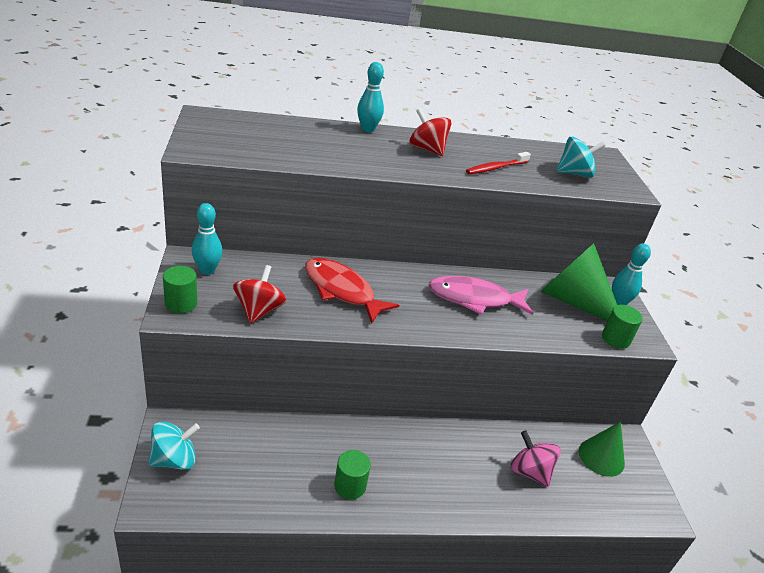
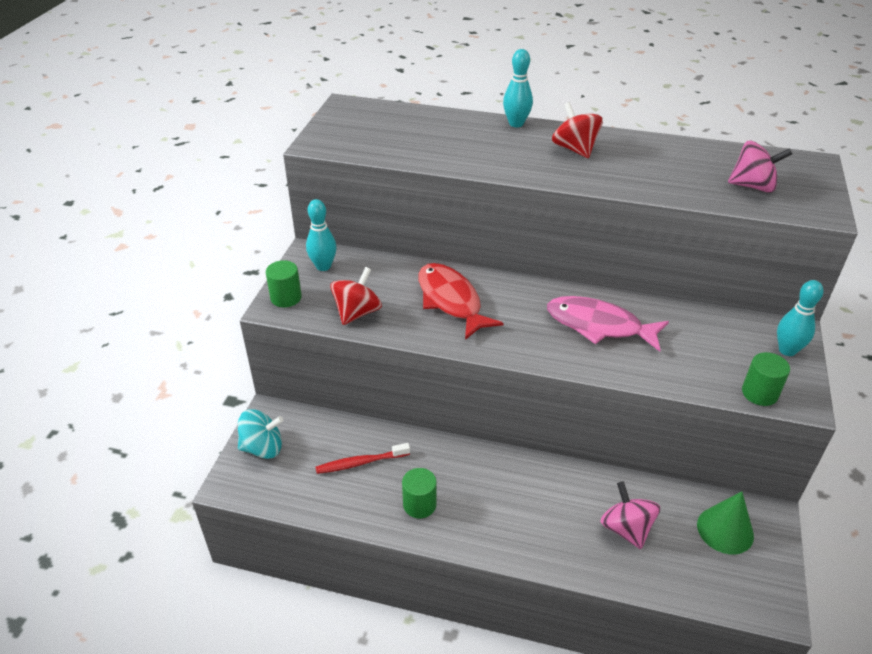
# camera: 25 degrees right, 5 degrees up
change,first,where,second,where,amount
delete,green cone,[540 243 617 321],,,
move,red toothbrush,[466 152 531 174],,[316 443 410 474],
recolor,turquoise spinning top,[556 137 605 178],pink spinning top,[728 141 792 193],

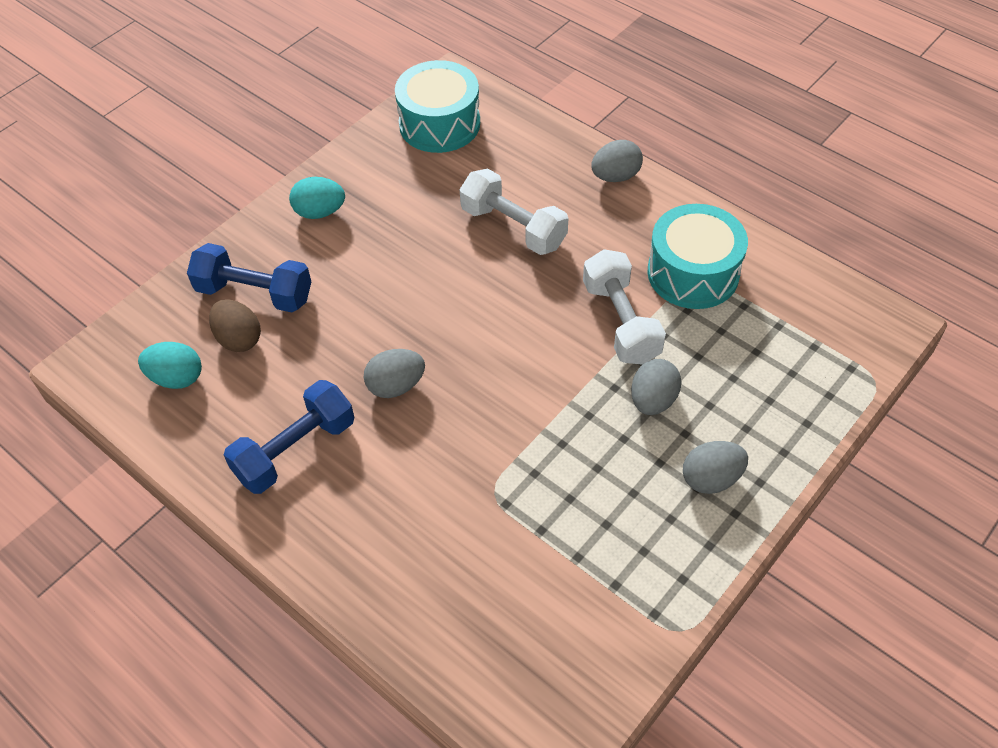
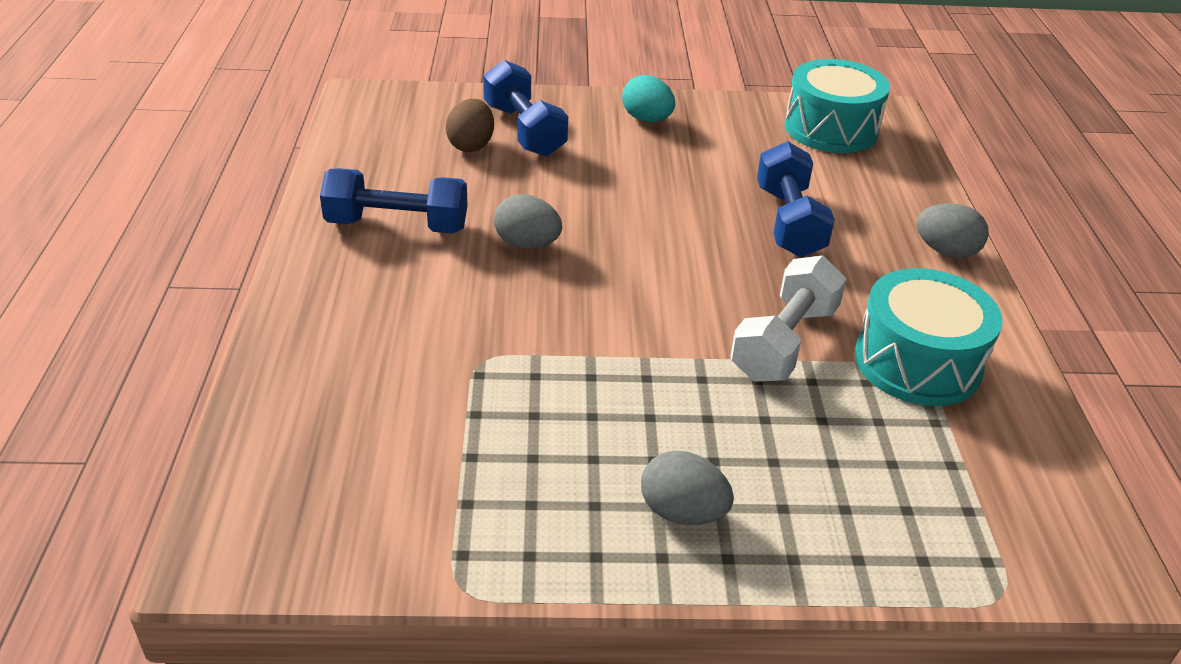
# camera: 45 degrees right, 15 degrees down
change,first,where,second,where,amount
delete,turquoise egg,[138 342 202 389],,,
delete,grey egg,[631 359 681 415],,,
recolor,white dumbbell,[460 169 568 255],blue dumbbell,[757 141 835 257],

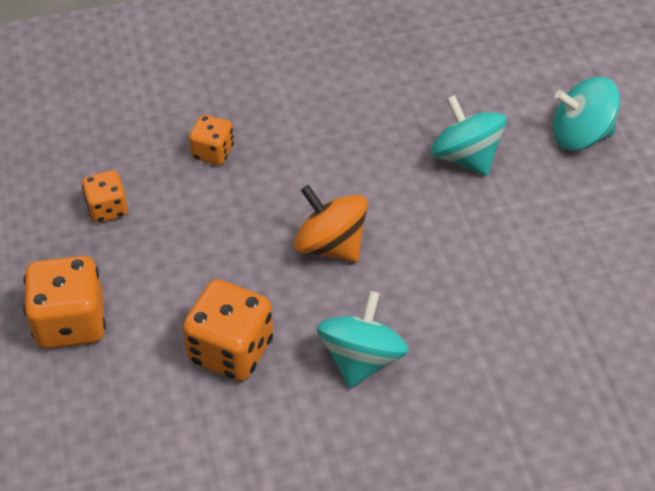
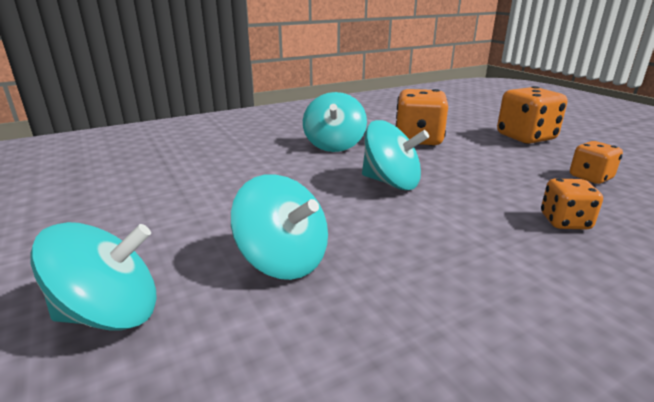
# camera: 165 degrees right, 25 degrees down
change,first,where,second,where,amount
recolor,orange spinning top,[294 185 368 262],turquoise spinning top,[362 120 429 190],

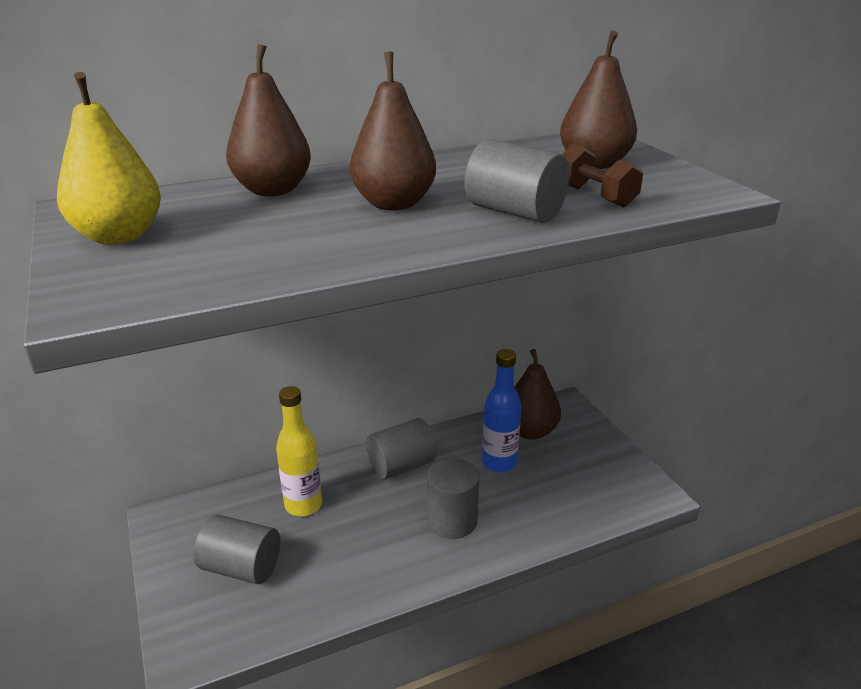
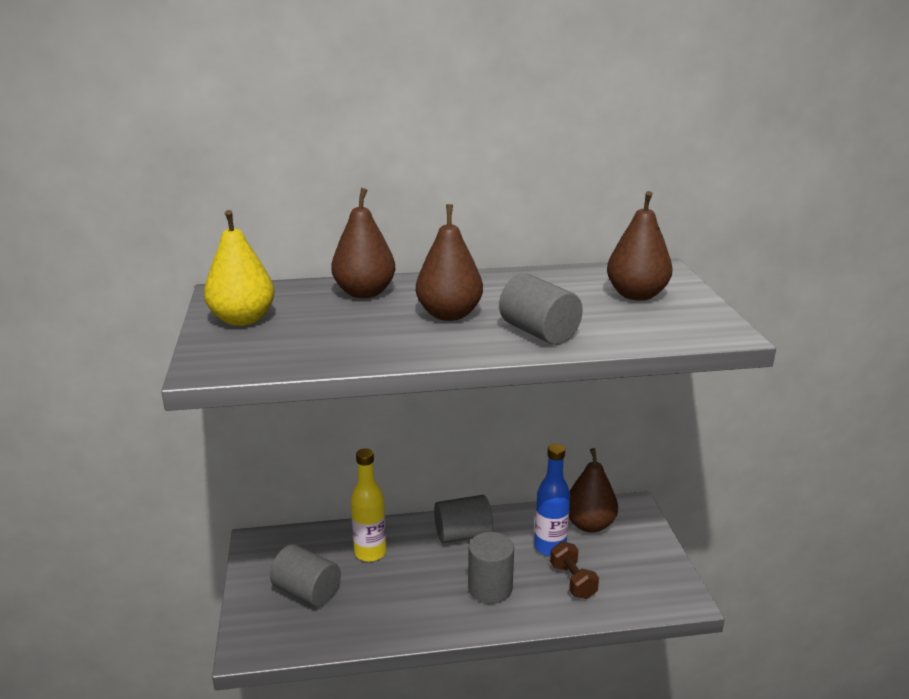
# camera: 15 degrees right, 5 degrees down
change,first,where,second,where,amount
move,brown dumbbell,[562 144 643 208],,[550 541 599 599],

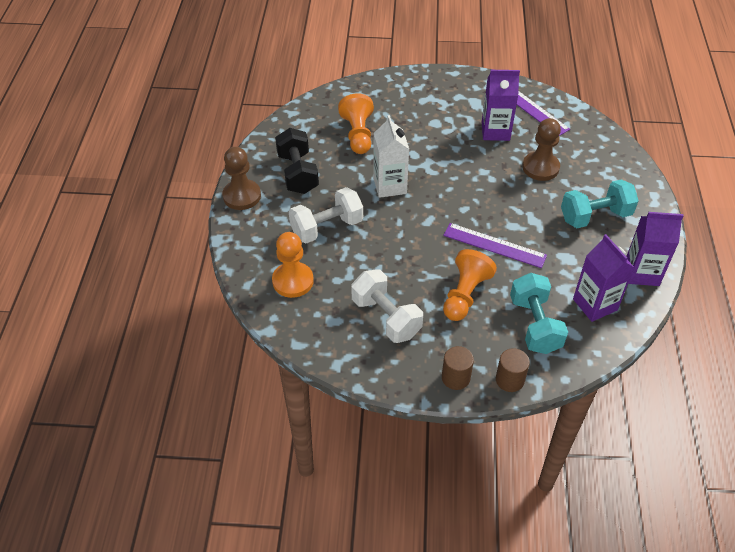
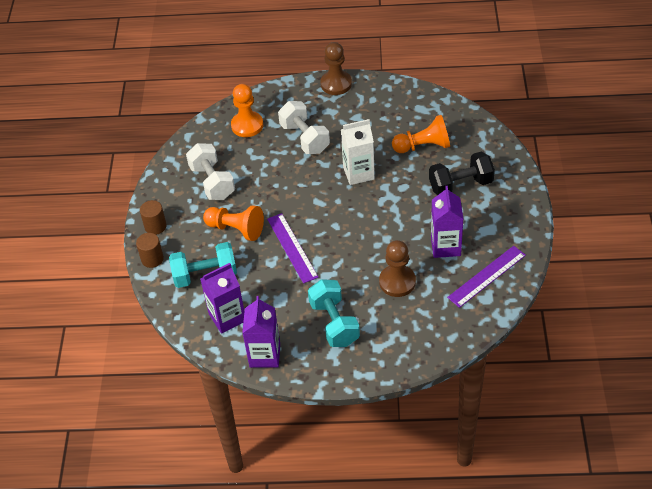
# camera: 90 degrees right, 0 degrees up
change,first,where,second,where,amount
move,black dumbbell,[275 128 319 194],,[429 151 495 195],
rotate,white dumbbell,[351 269 423 343],,[186 143 235 200],75 degrees counterclockwise
rotate,purple ruler,[443 223 547 268],,[267 213 319 284],45 degrees counterclockwise

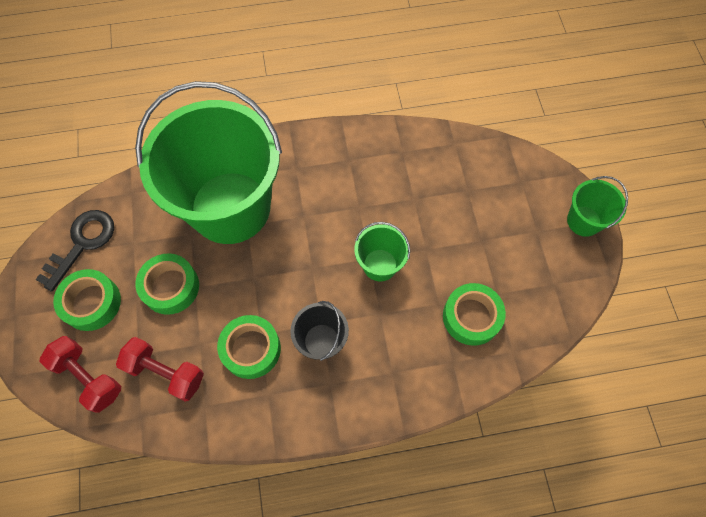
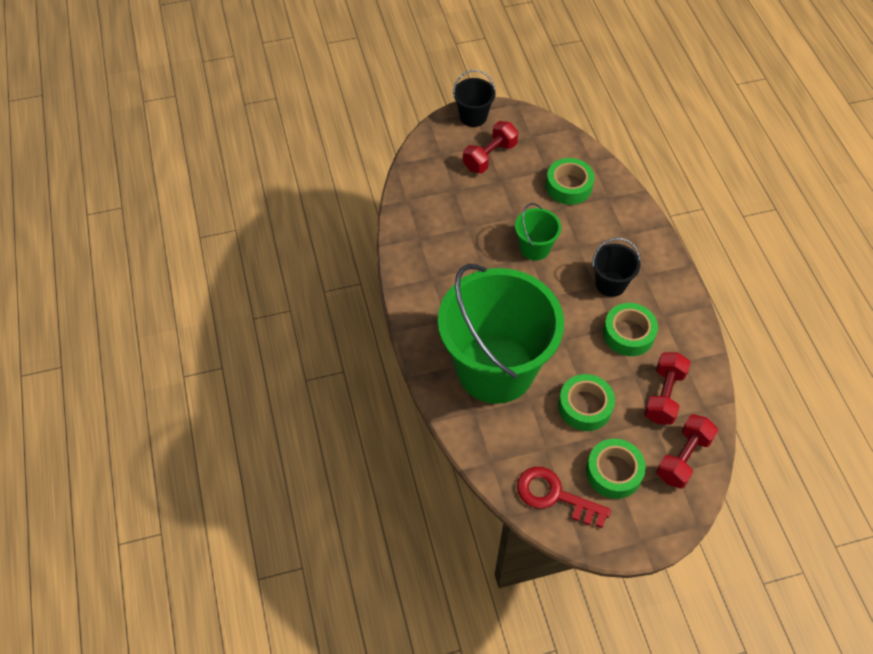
# camera: 95 degrees left, 10 degrees down
change,first,where,second,where,amount
insert,,,red dumbbell,[463 121 518 173],
recolor,black key,[35 210 114 292],red key,[517 467 611 528],
recolor,green bucket,[567 176 628 237],black bucket,[453 70 496 127],

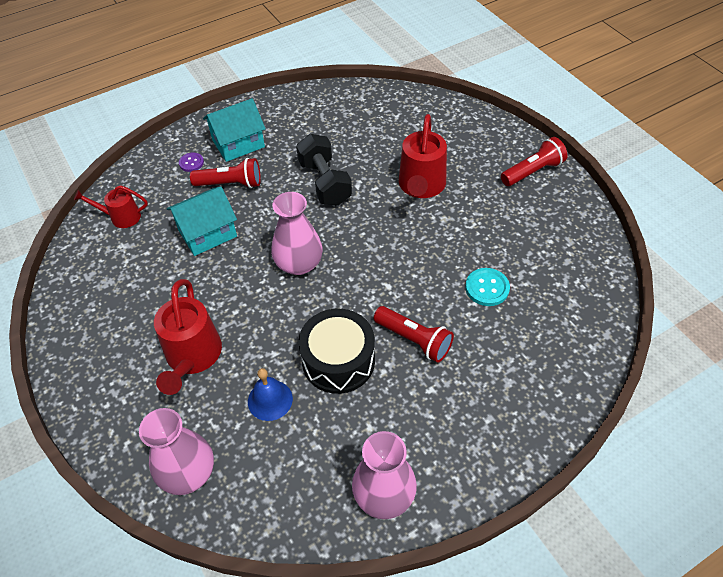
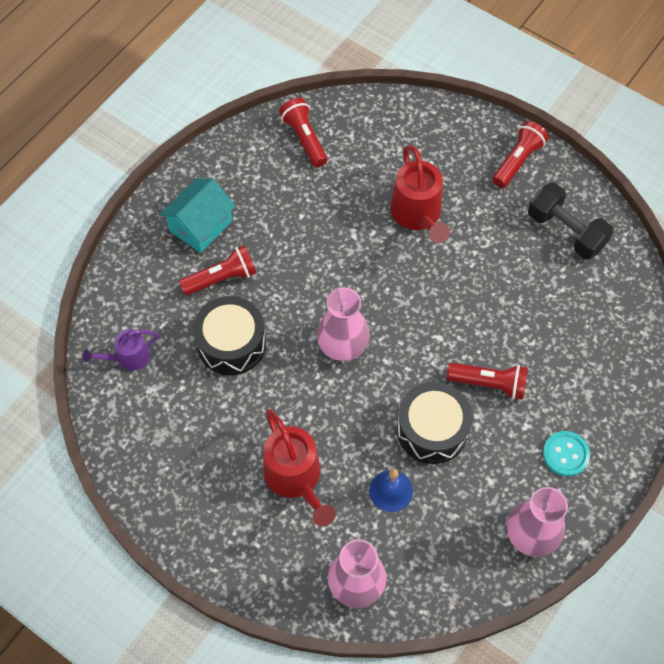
# camera: 25 degrees left, 10 degrees up
change,first,where,second,where,amount
delete,purple button,[179 153 204 172],,,
insert,,,red flashlight,[279 98 327 167],
move,black dumbbell,[296 134 352 206],,[528 183 613 259],
move,turquoise button,[465 268 510 306],,[543 431 590 477],
replace,turquoise house,[167 187 237 256],black drum,[193 296 266 375],
recolor,red watering can,[74 185 148 228],purple watering can,[83 329 159 371],

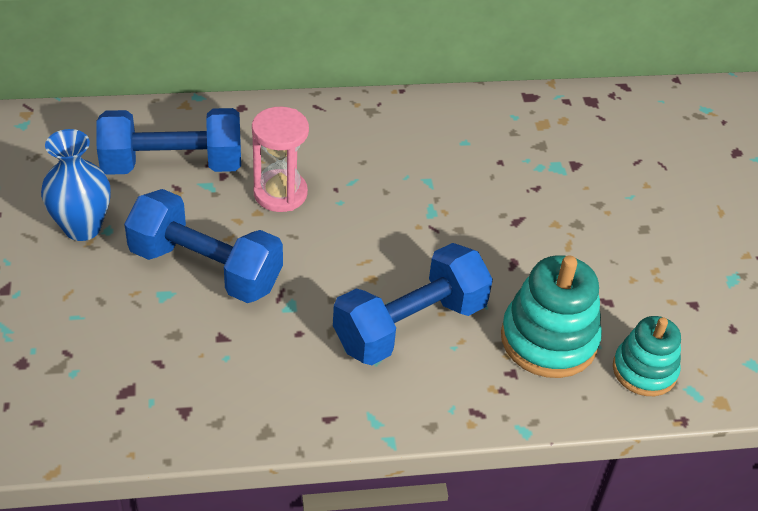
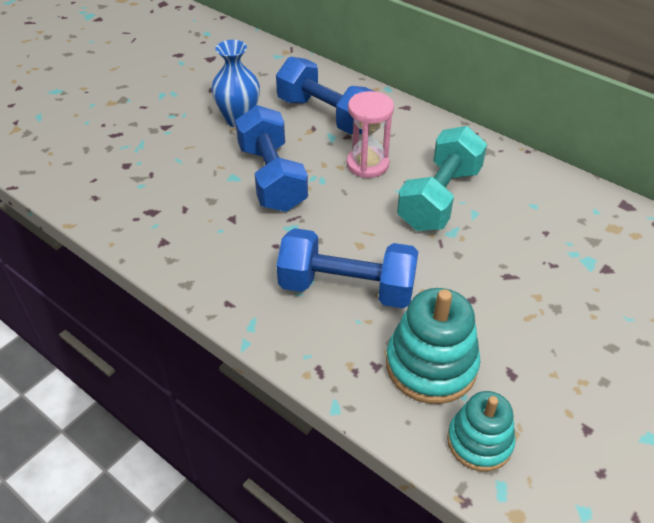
# camera: 50 degrees right, 0 degrees up
change,first,where,second,where,amount
insert,,,turquoise dumbbell,[397 126 487 231],

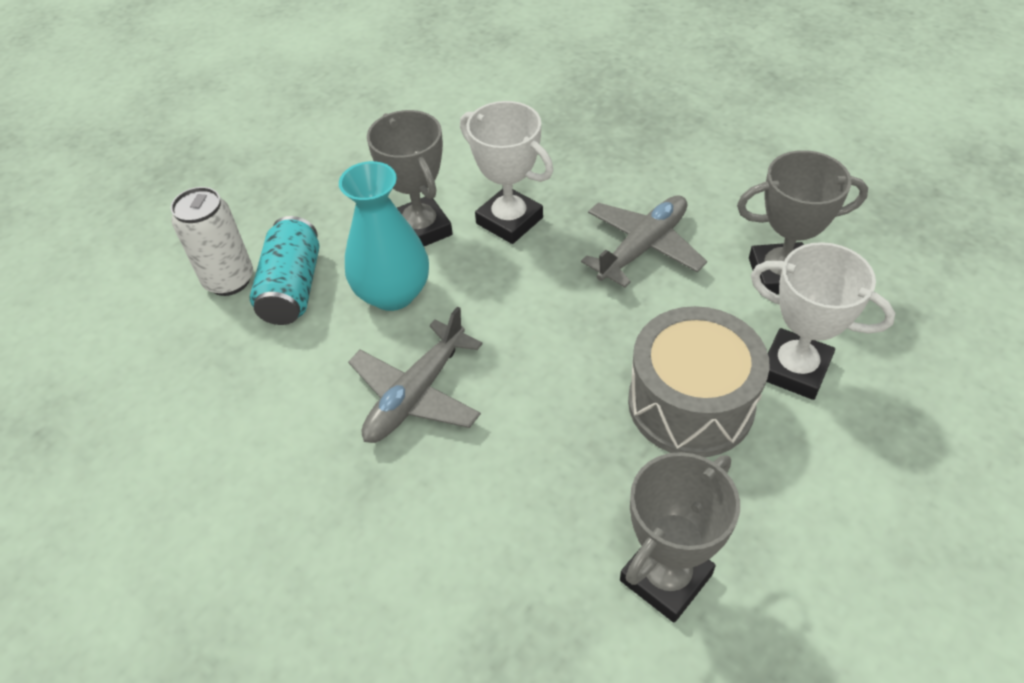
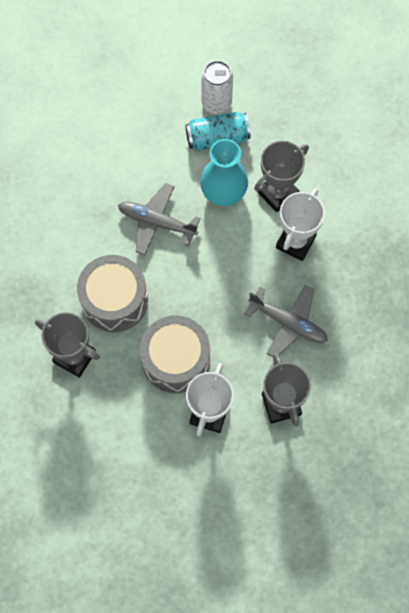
# camera: 75 degrees right, 20 degrees up
change,first,where,second,where,amount
insert,,,grey drum,[77 255 148 332],

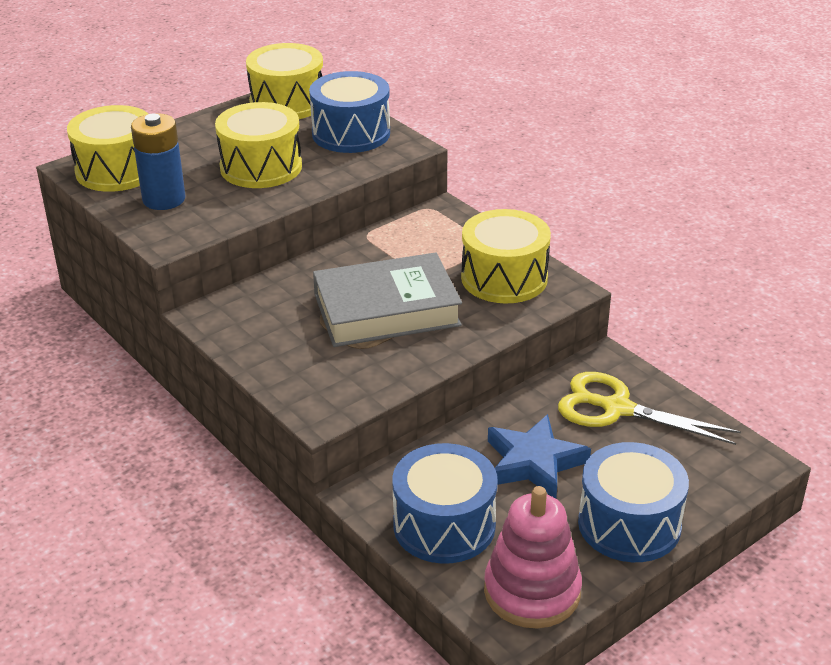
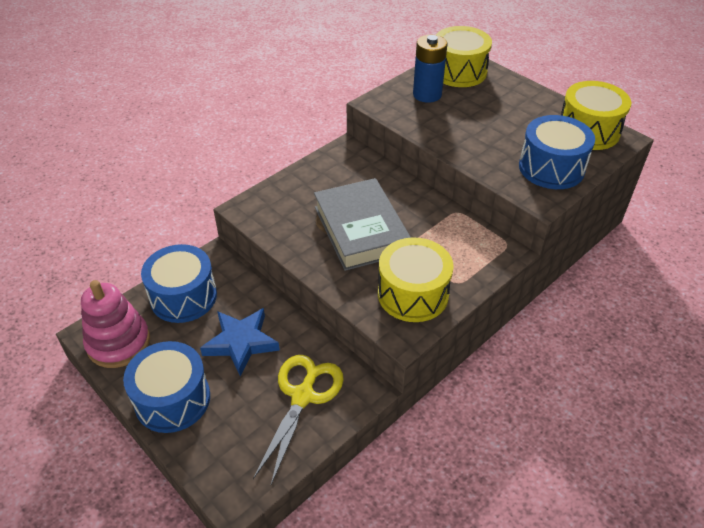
# camera: 85 degrees right, 10 degrees up
change,first,where,second,where,amount
delete,yellow drum,[215 102 302 188],,,

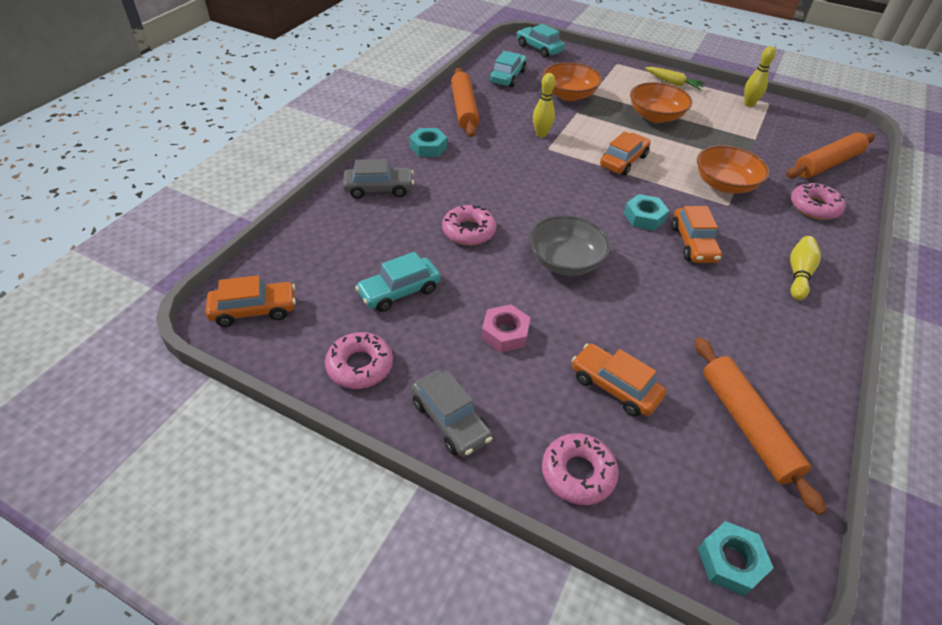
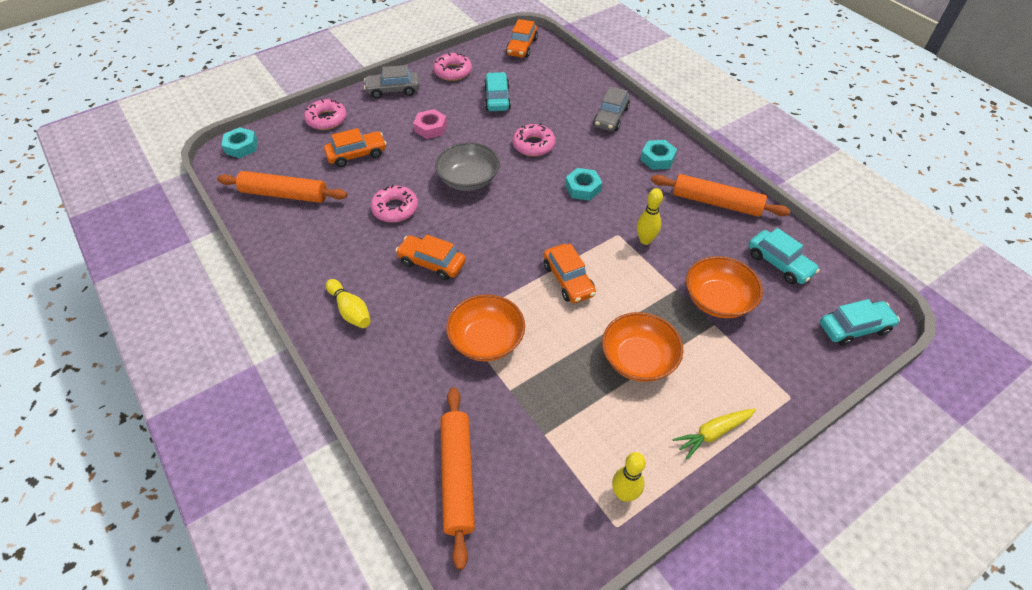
# camera: 120 degrees right, 5 degrees up
change,first,where,second,where,amount
move,turquoise nut,[624 194 669 231],,[565 168 602 201],
move,pink donut,[791 183 845 220],,[371 185 418 223],

